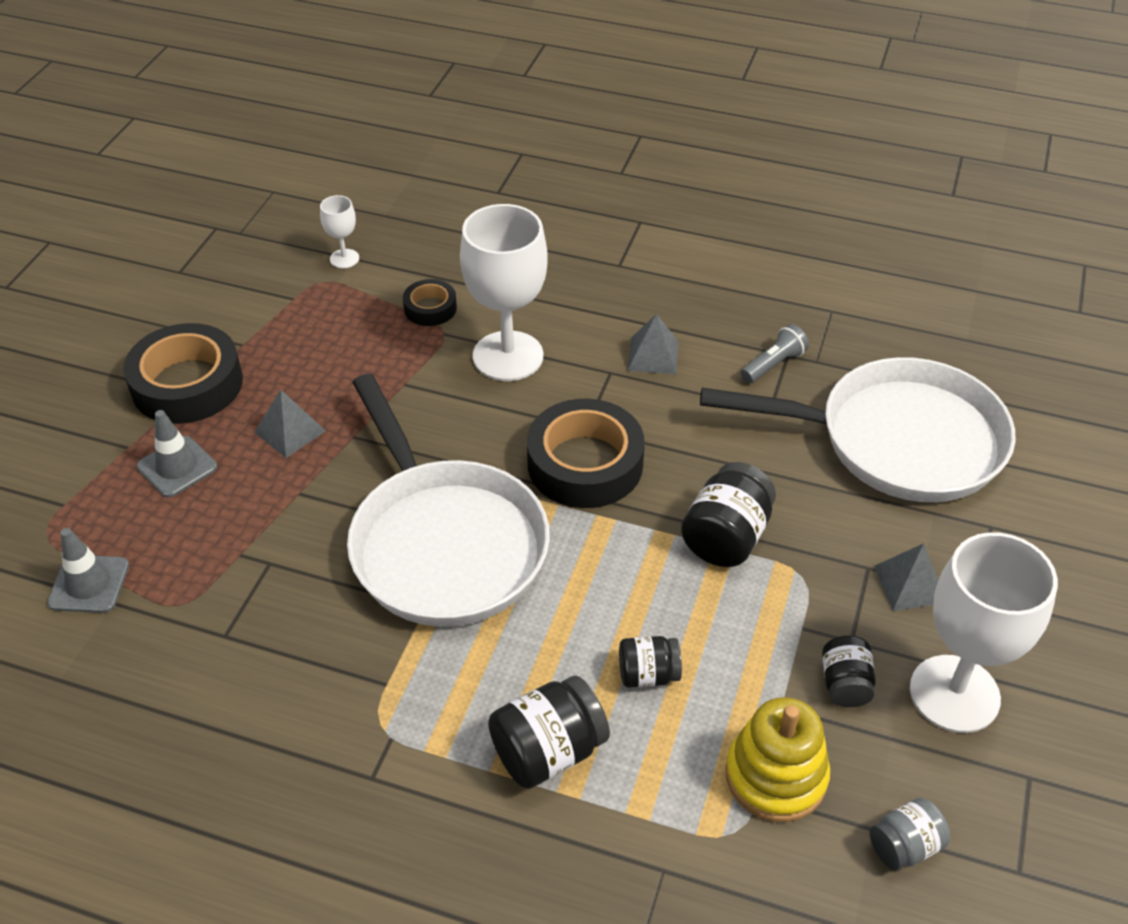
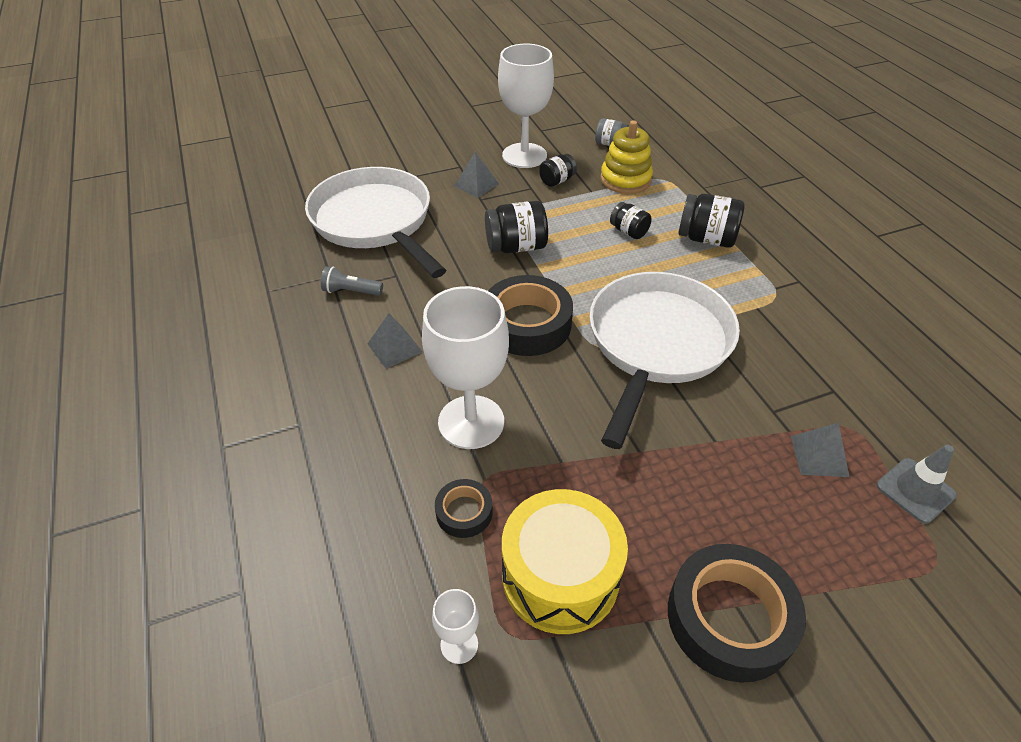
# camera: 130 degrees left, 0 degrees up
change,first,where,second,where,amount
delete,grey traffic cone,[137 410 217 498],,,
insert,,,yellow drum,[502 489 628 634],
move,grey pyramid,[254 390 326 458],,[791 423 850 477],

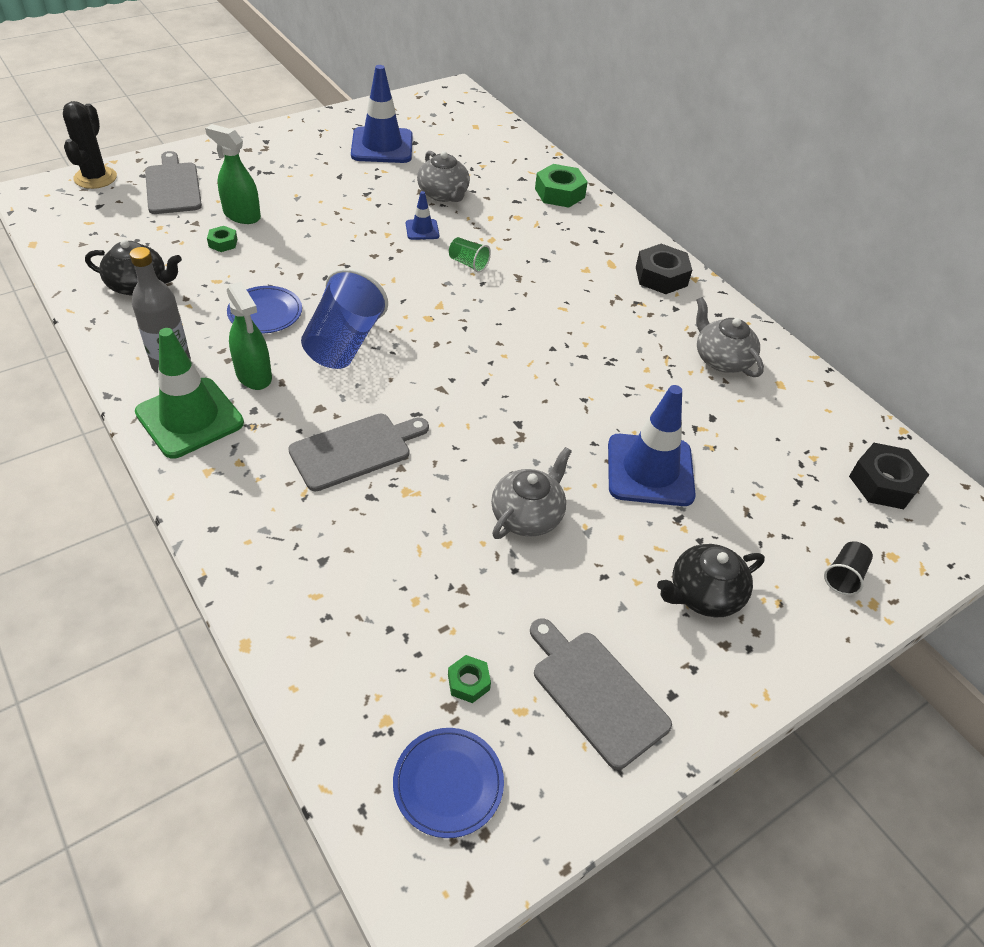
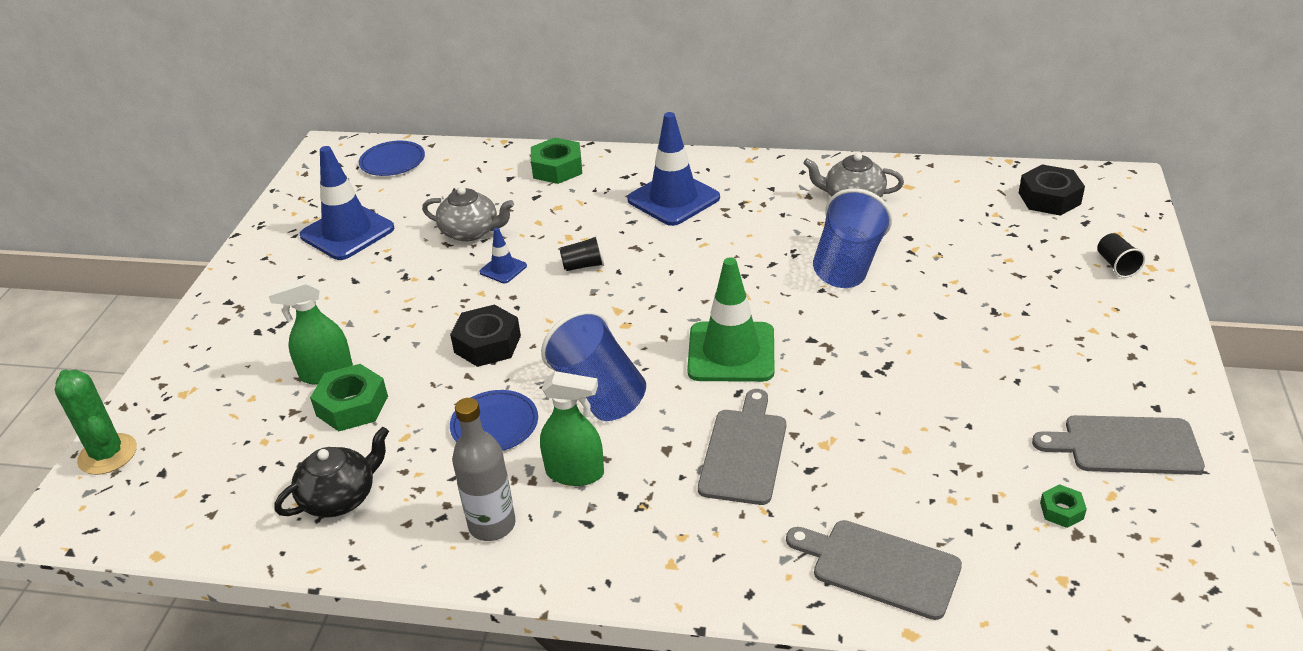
# camera: 40 degrees left, 10 degrees down
change,first,where,second,where,amount
delete,grey teapot,[491 447 572 539],,,
delete,black teapot,[657 544 765 617],,,
insert,,,blue cup,[813 188 892 288],
move,green traffic cone,[135 328 244 458],,[687 257 774 382],
move,grey cutting board,[145 151 202 214],,[786 520 962 620],
move,blue plate,[393 728 504 838],,[359 141 425 176],
move,blue traffic cone,[608 385 696 506],,[627 112 720 226],
move,black nut,[636 244 692 294],,[450 304 521 367],
recolor,black cactus,[63 101 117 189],green cactus,[55 369 137 475],
recolor,green cup,[449 237 491 273],black cup,[560 235 604 271],
resize,green nut,[207 226 238 252],,[310 364 388 431],x1.90

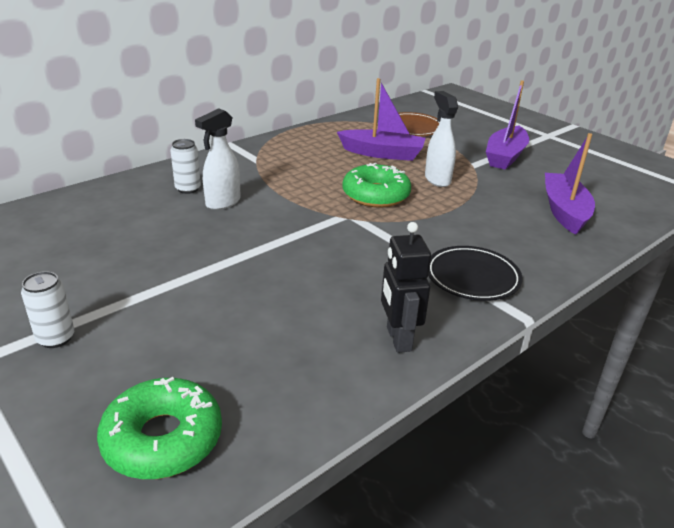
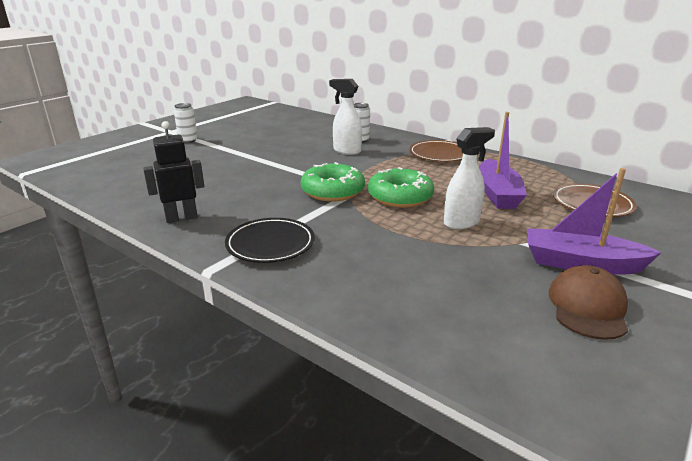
# camera: 80 degrees right, 5 degrees down
change,first,where,second,where,amount
delete,purple boat,[545 133 595 235],,,
insert,,,brown plate,[409 140 463 162],
insert,,,brown cap,[548 265 628 340],
move,green donut,[97 377 222 479],,[301 162 365 201],

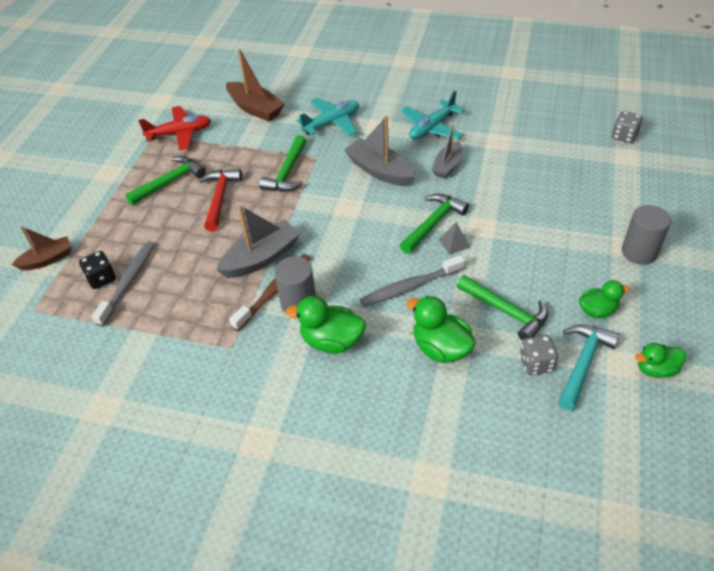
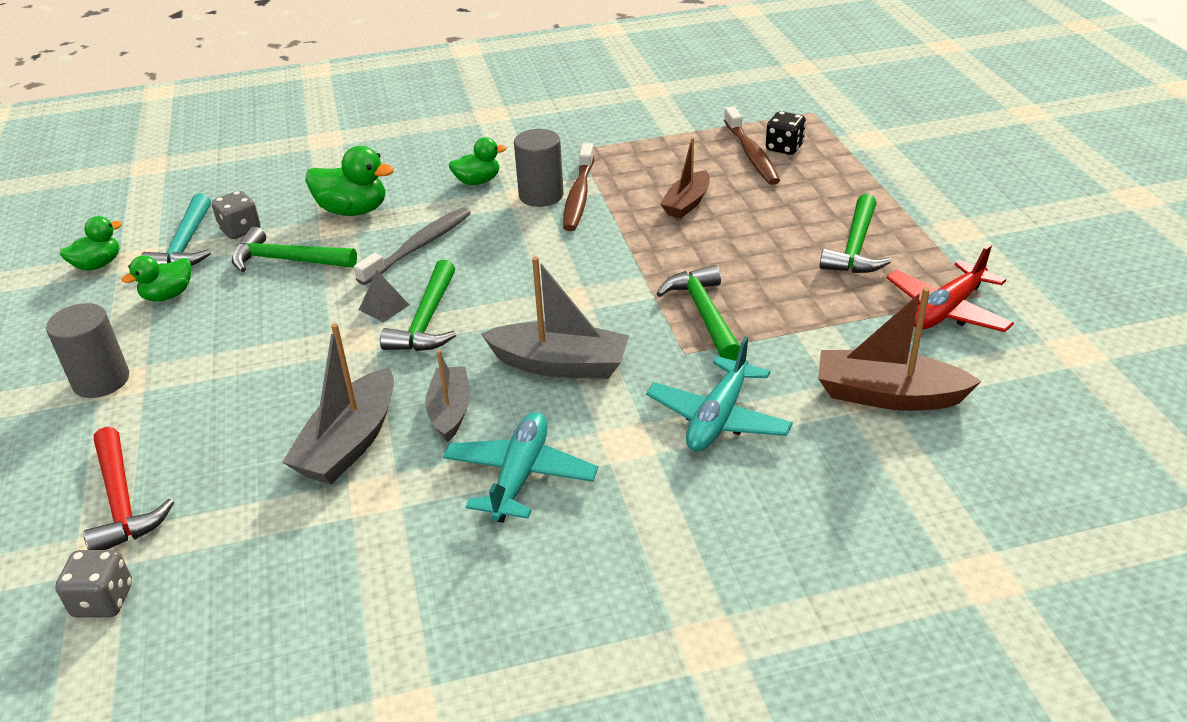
# camera: 150 degrees right, 10 degrees down
change,first,where,second,where,amount
move,brown boat,[12 226 72 271],,[660 137 710 219],
move,red hammer,[199 169 242 231],,[83 427 174 550],
move,grey boat,[217 205 301 278],,[282 323 394 484],
recolor,grey toothbrush,[92 241 155 327],brown toothbrush,[724 106 780 185],
resize,green duck,[285 296 366 354],,[449 137 507 185],x0.65

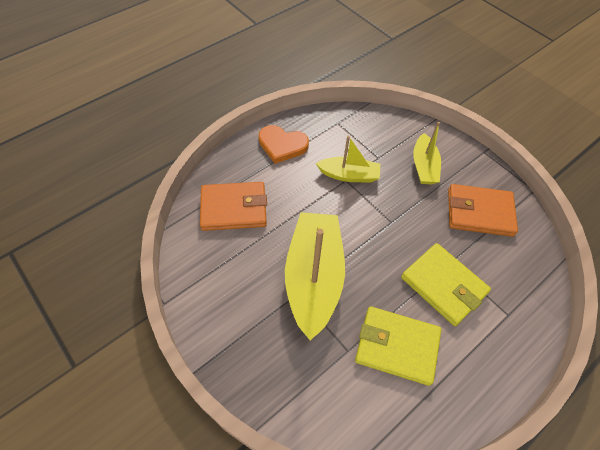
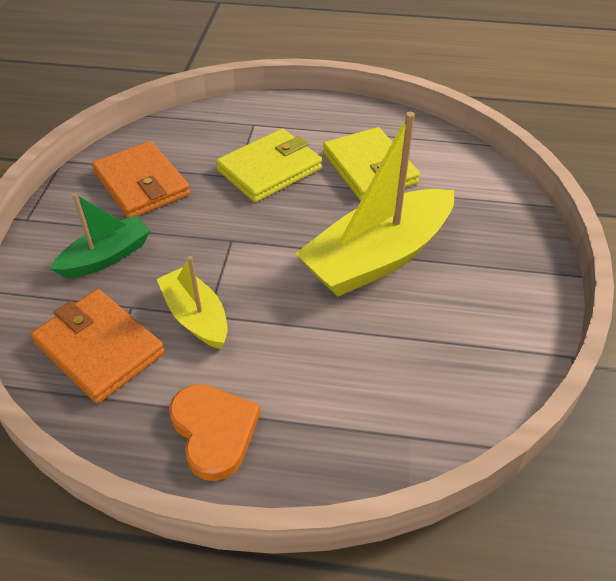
# camera: 130 degrees left, 10 degrees down
change,first,where,second,where,amount
move,orange wallet,[200 182 267 231],,[31 289 165 404],
recolor,yellow boat,[413 122 441 184],green boat,[50 193 151 278],
rotate,yellow wallet,[401 243 491 326],,[216 129 322 202],45 degrees clockwise

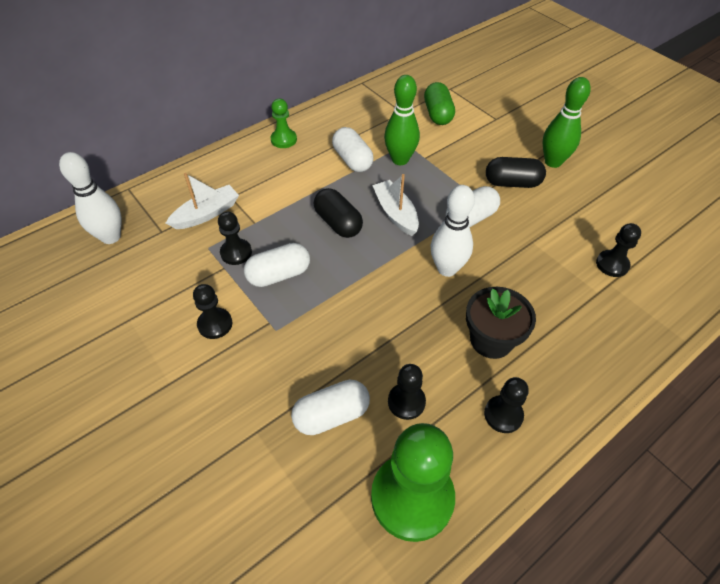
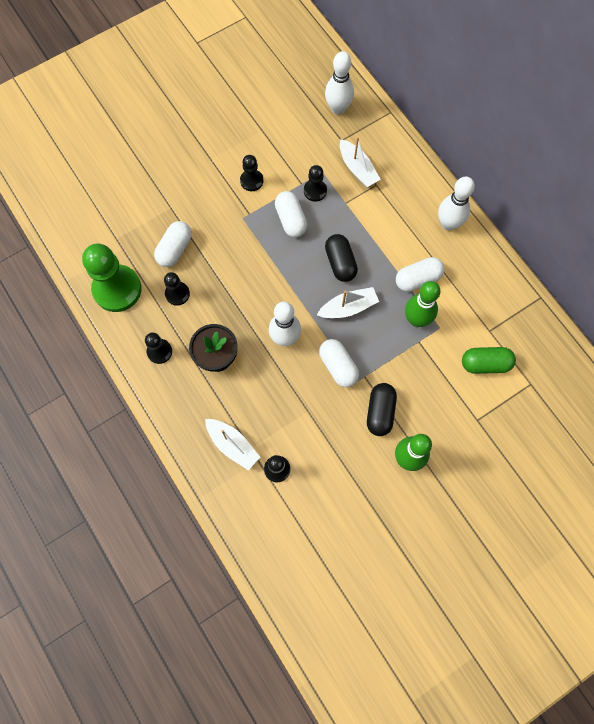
# camera: 95 degrees right, 20 degrees up
change,first,where,second,where,amount
insert,,,white boat,[205 419 260 470],
replace,green pawn,[271 99 297 148],white bowling pin,[438 177 475 230],
rotate,white capsule,[291 380 370 435],,[154 221 192 267],45 degrees clockwise
rotate,black capsule,[314 188 363 238],,[325 234 358 282],75 degrees counterclockwise

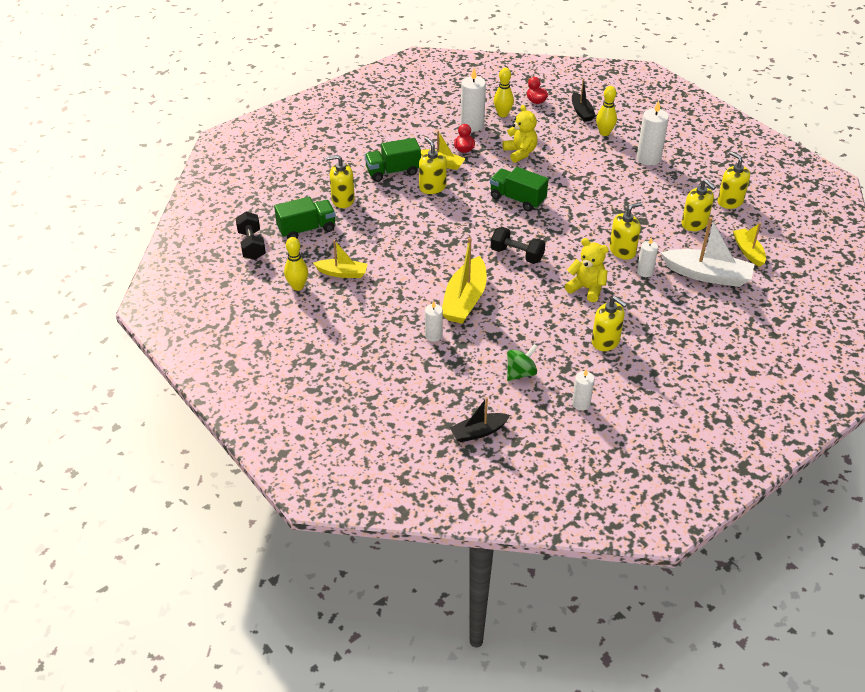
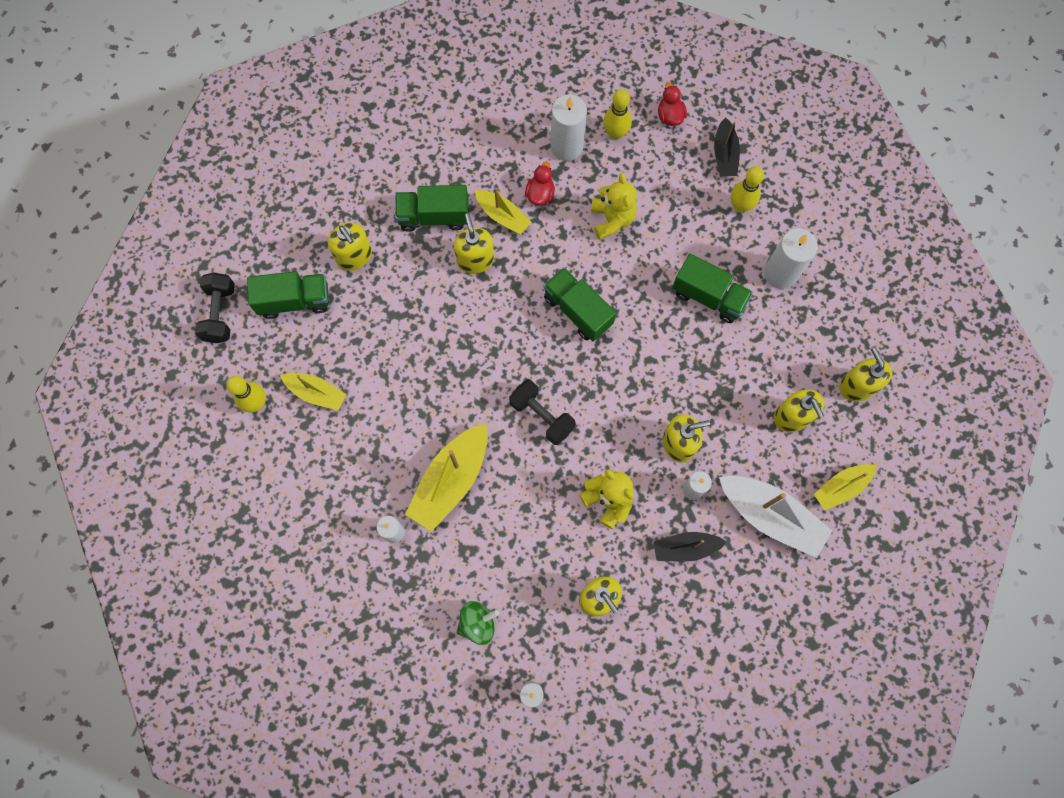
# camera: 15 degrees right, 30 degrees up
change,first,where,second,where,amount
insert,,,green truck,[672 254 753 323],
move,black boat,[450 397 510 442],,[654 532 727 562],
rotate,yellow soap dispenser,[326 155 355 208],,[328 222 372 271],135 degrees counterclockwise
rotate,yellow boat,[733 223 766 267],,[814 464 877 510],120 degrees counterclockwise

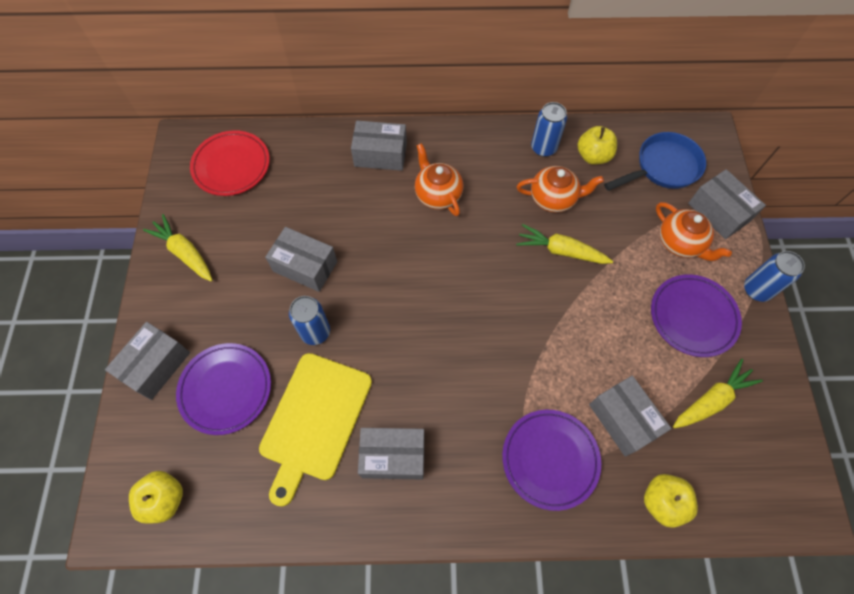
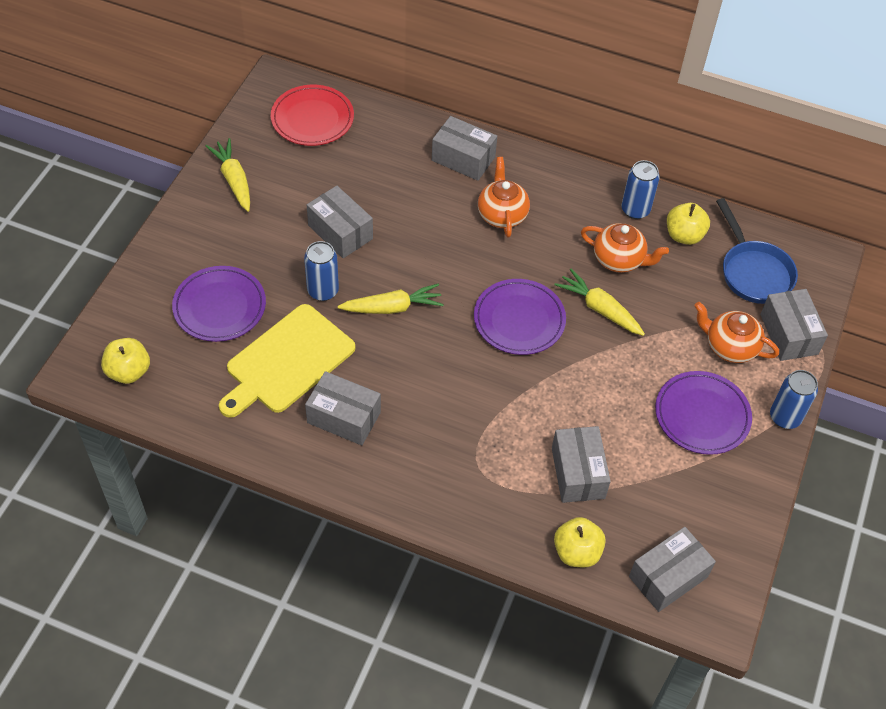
# camera: 20 degrees right, 10 degrees down
change,first,where,second,where,amount
move,grey box,[105 322 190 400],,[629 527 716 612],
move,purple plate,[502 410 601 511],,[474 279 566 355],
move,yellow carrot,[673 359 763 428],,[338 284 444 314],
rotate,blue pan,[604 132 706 191],,[716 198 798 304],75 degrees clockwise
rotate,orange teapot,[656 202 732 261],,[694 302 779 363],135 degrees clockwise

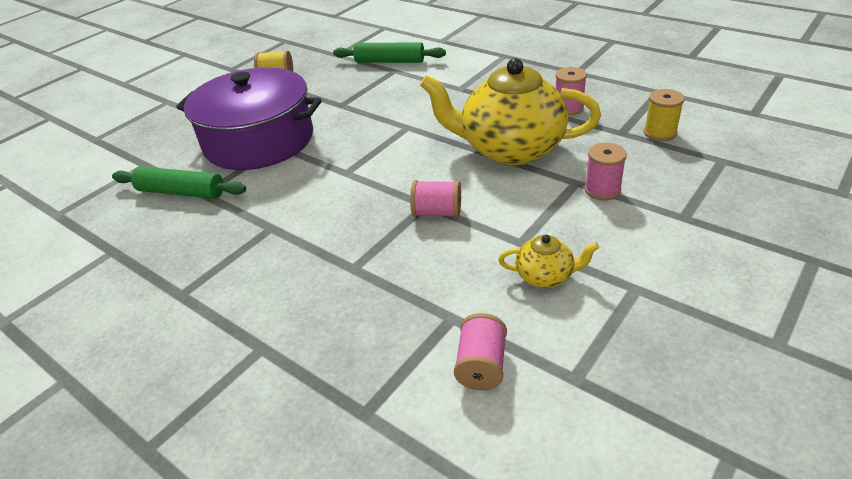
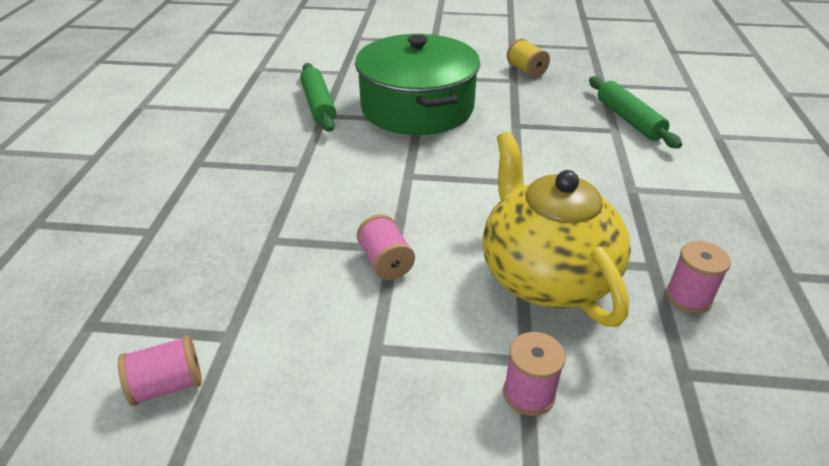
# camera: 55 degrees right, 0 degrees up
change,first,where,second,where,amount
delete,yellow teapot,[499 235 599 288],,,
delete,yellow spool,[644 89 684 141],,,
recolor,purple pot,[176 67 322 170],green pot,[355 34 480 135],

